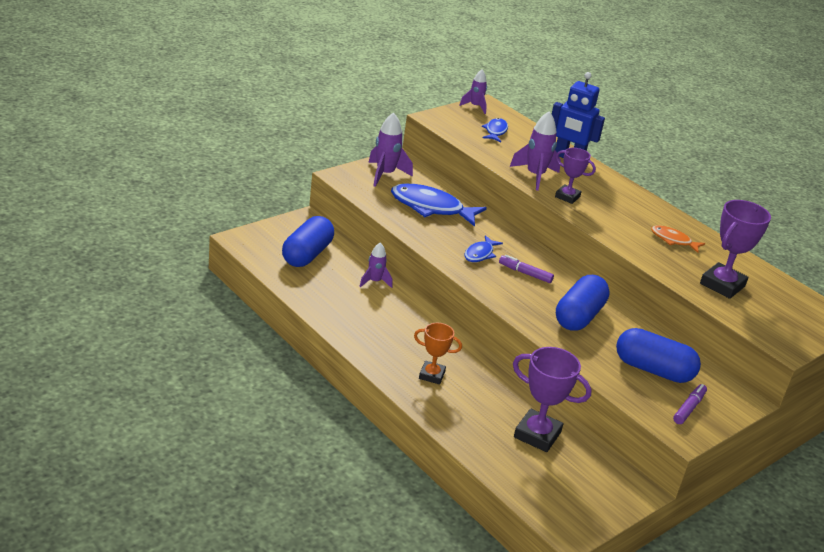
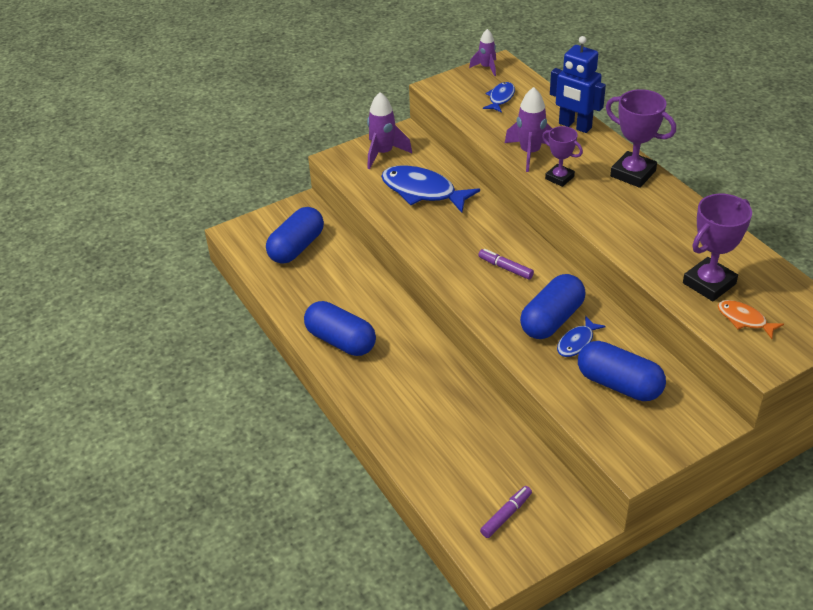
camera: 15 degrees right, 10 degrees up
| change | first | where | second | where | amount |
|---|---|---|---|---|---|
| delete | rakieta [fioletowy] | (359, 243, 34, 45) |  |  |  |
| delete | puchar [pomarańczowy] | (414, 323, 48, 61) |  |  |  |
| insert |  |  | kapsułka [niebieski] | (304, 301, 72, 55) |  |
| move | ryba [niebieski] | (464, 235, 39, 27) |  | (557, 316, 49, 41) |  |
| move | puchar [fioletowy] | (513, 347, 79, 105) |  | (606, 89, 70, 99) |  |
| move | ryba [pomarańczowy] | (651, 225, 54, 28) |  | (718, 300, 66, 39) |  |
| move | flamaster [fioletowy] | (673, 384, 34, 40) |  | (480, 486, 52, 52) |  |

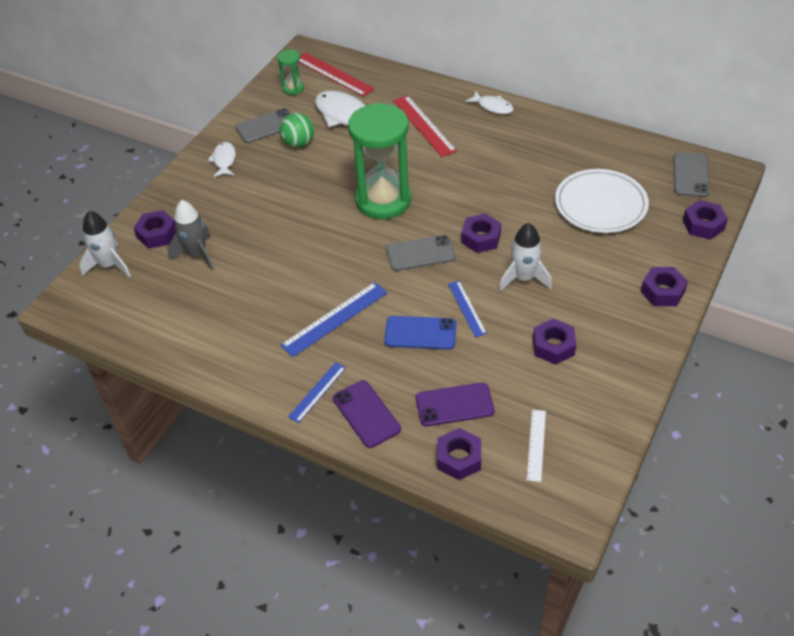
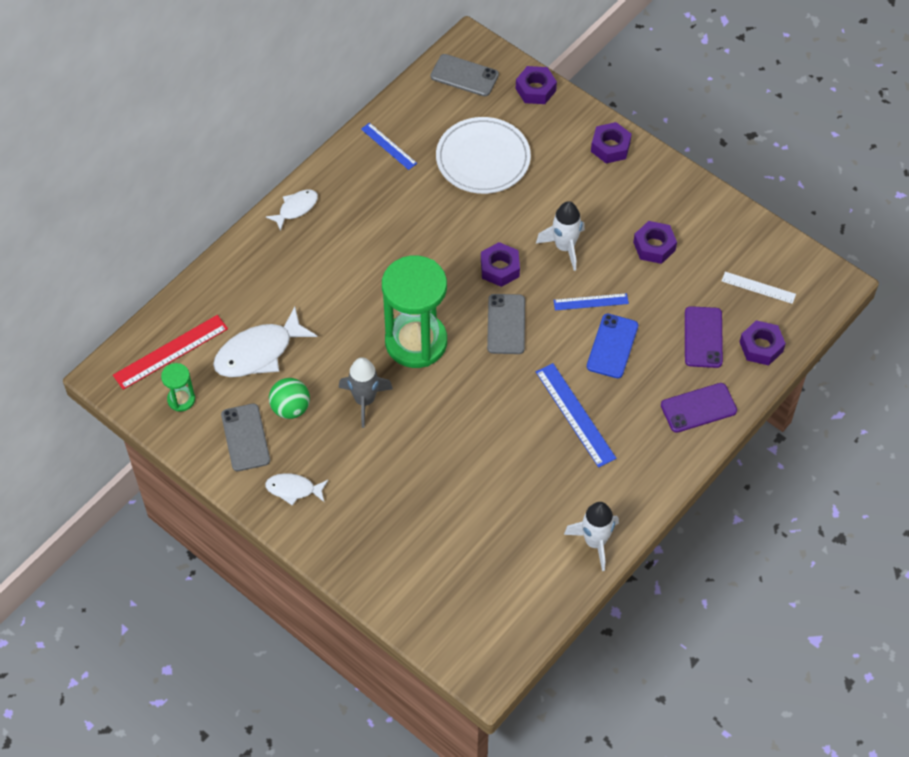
camera: 80 degrees left, 10 degrees up
| change | first | where | second | where | amount |
|---|---|---|---|---|---|
| delete | nakrętka [fioletowy] | (134, 210, 42, 39) |  |  |  |
| delete | linijka [czerwony] | (393, 95, 64, 62) |  |  |  |
| move | rakieta [biały] | (79, 211, 52, 66) |  | (564, 502, 55, 69) |  |
| move | rakieta [szary] | (167, 200, 47, 70) |  | (339, 357, 54, 71) |  |
| move | linijka [niebieski] | (288, 362, 58, 61) |  | (361, 123, 56, 47) |  |

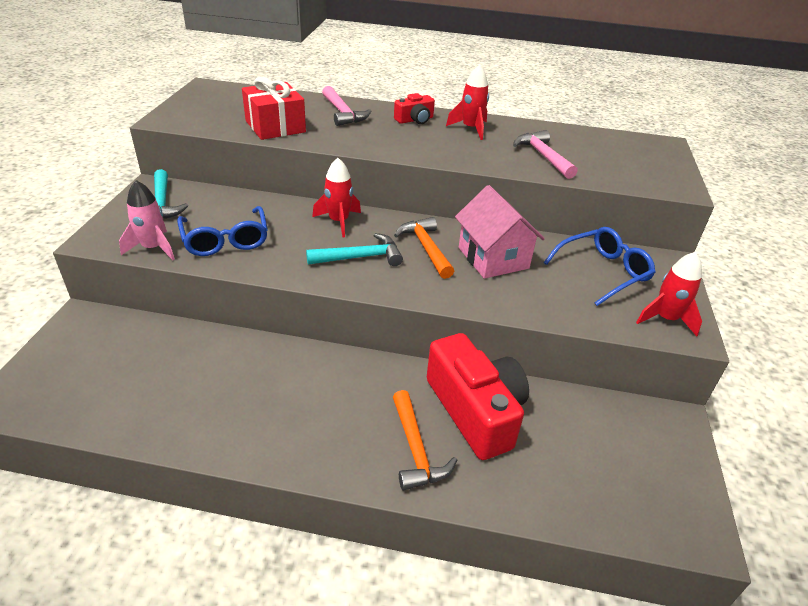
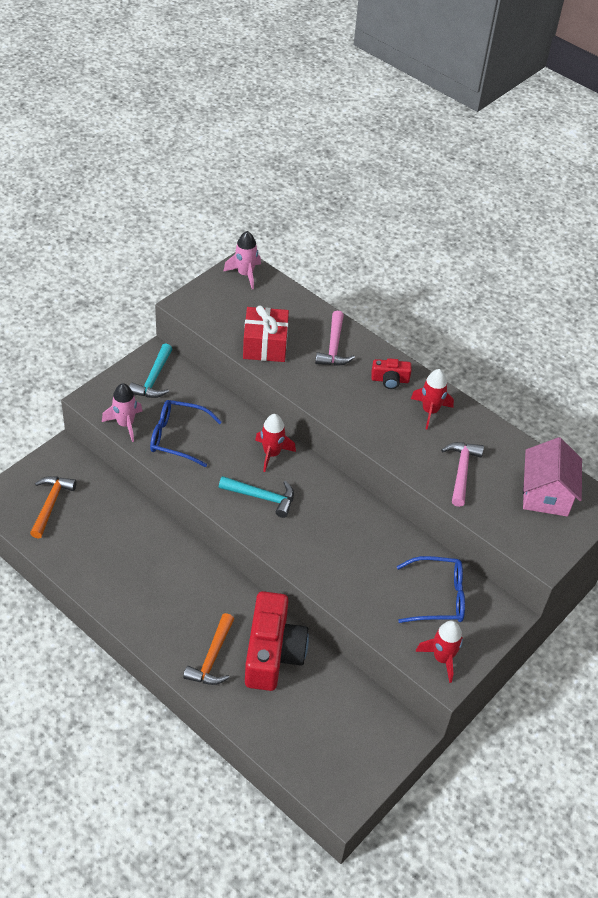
camera: 30 degrees right, 10 degrees up
| change | first | where | second | where | amount |
|---|---|---|---|---|---|
| insert |  |  | rakieta [różowy] | (223, 231, 38, 58) |  |
| move | młotek [pomarańczowy] | (394, 217, 60, 62) |  | (30, 476, 47, 63) |  |
| move | domek [różowy] | (455, 185, 90, 94) |  | (523, 437, 59, 80) |  |
| rotate | okulary [niebieski] | (177, 206, 91, 50) |  | (150, 400, 72, 67) | 90 degrees clockwise |

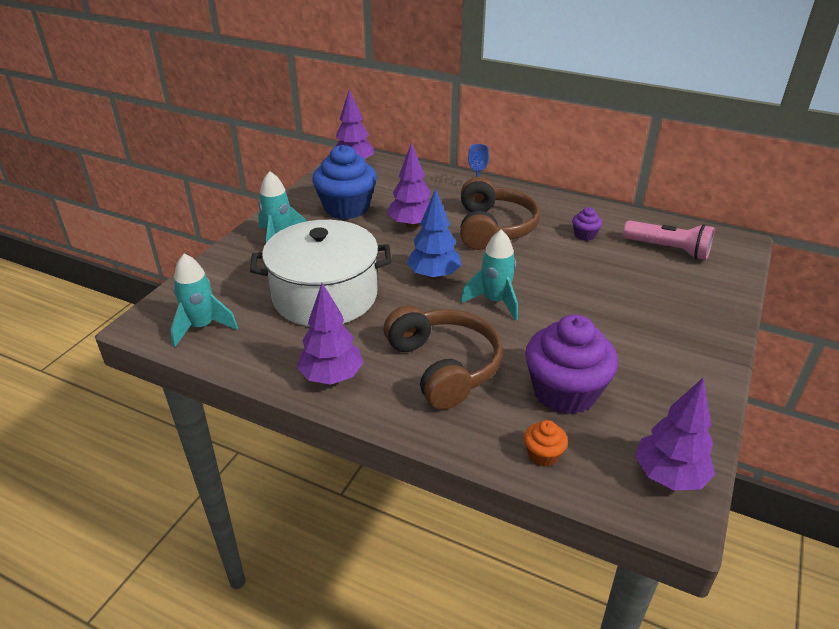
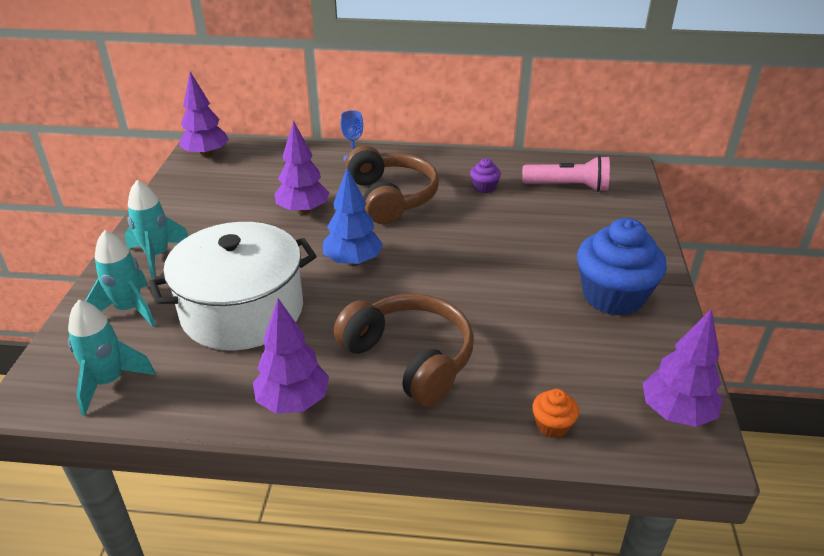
camera: 20 degrees left, 0 degrees up
| change | first | where | second | where | amount |
|---|---|---|---|---|---|
| delete | muffinka [fioletowy] | (525, 314, 93, 101) |  |  |  |
| move | muffinka [niebieski] | (312, 145, 65, 74) |  | (577, 218, 90, 98) |  |
| move | rakieta [turkusowy] | (461, 230, 57, 91) |  | (85, 230, 70, 97) |  |

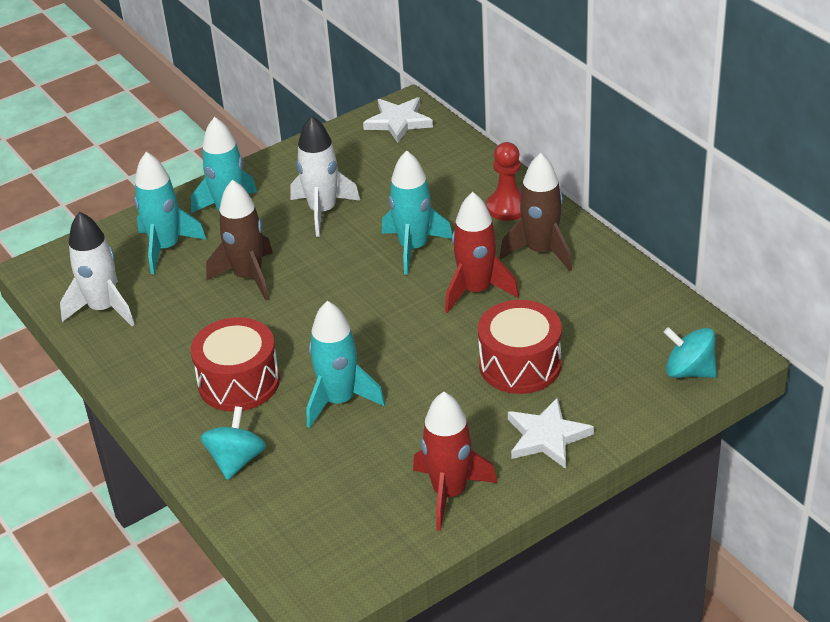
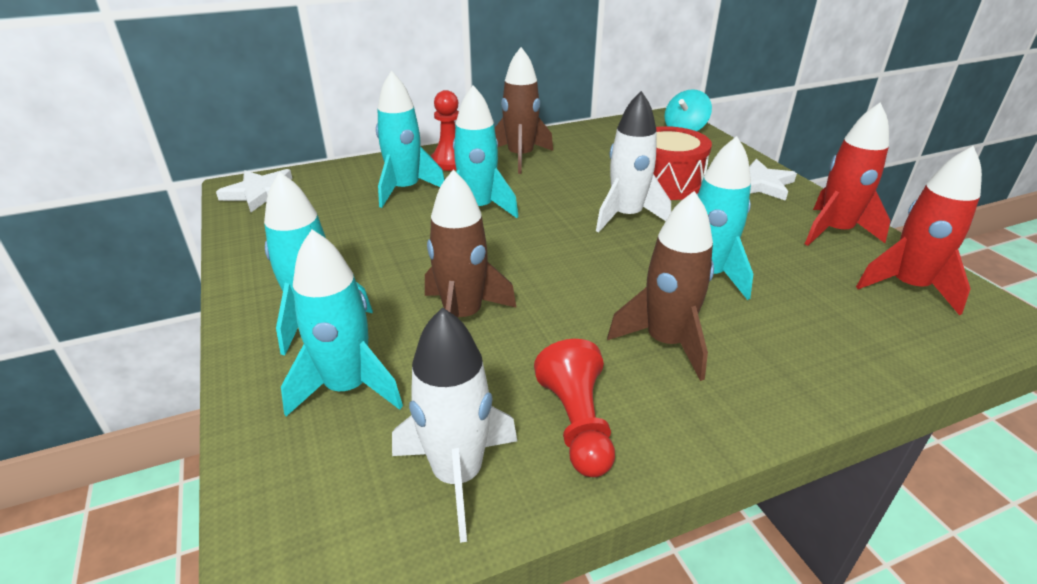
camera: 80 degrees left, 5 degrees down
| change | first | where | second | where | amount |
|---|---|---|---|---|---|
| delete | bączek [turkusowy] | (201, 406, 65, 74) |  |  |  |
| insert |  |  | rakieta [turkusowy] | (376, 71, 69, 137) |  |
| insert |  |  | pionek [czerwony] | (534, 339, 81, 138) |  |
| move | rakieta [biały] | (290, 115, 70, 122) |  | (596, 91, 75, 142) |  |
| move | rakieta [czerwony] | (445, 192, 74, 121) |  | (856, 146, 126, 170) |  |
| replace | bęben [czerwony] | (191, 317, 89, 95) | rakieta [brązowy] | (607, 191, 107, 190) |  |

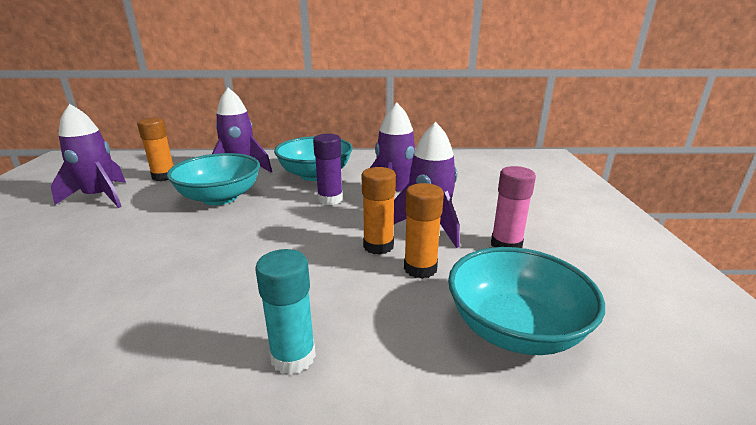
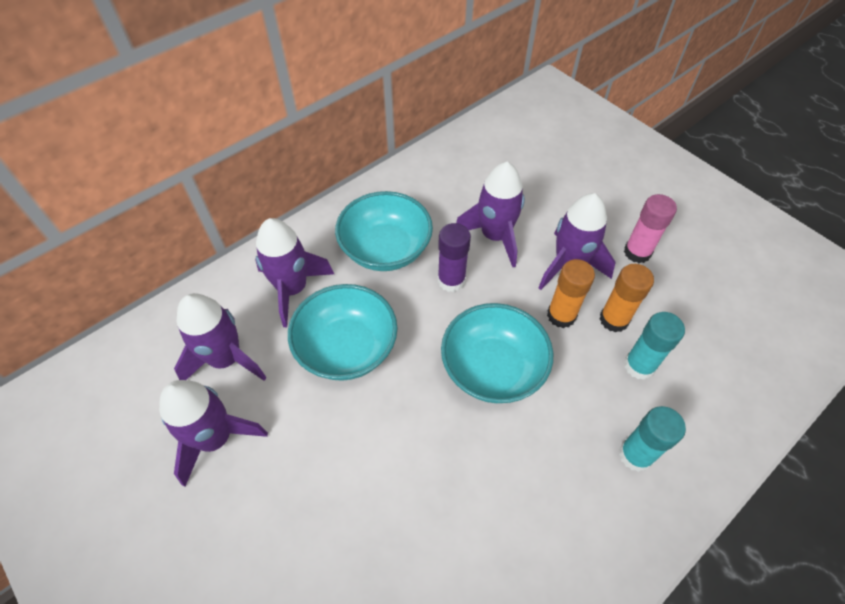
camera: 40 degrees left, 30 degrees up
| change | first | where | second | where | amount |
|---|---|---|---|---|---|
| insert |  |  | klej w sztyfcie [turkusowy] | (624, 312, 61, 68) |  |
| move | miska [turkusowy] | (448, 247, 157, 108) |  | (441, 303, 112, 100) |  |
| replace | klej w sztyfcie [pomarańczowy] | (137, 117, 36, 64) | rakieta [fioletowy] | (174, 293, 93, 88) |  |

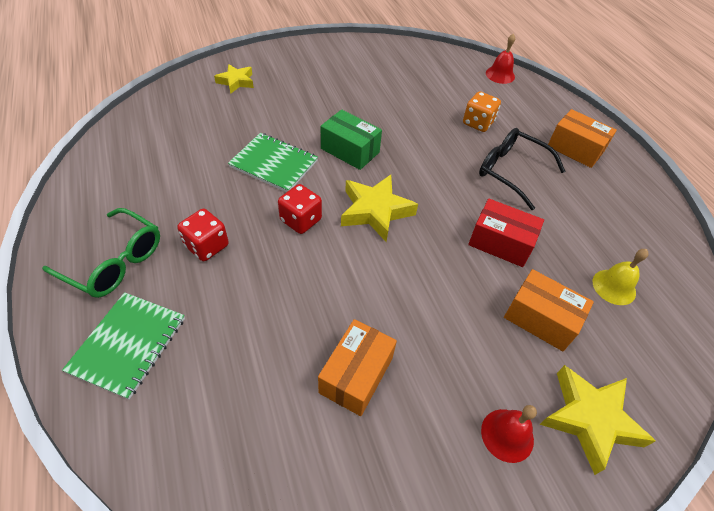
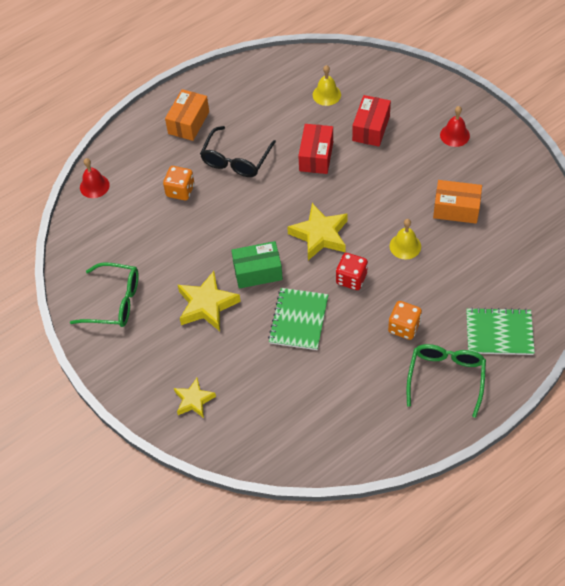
camera: 100 degrees left, 5 degrees up
| change | first | where | second | where | amount |
|---|---|---|---|---|---|
| insert |  |  | okulary [zielony] | (70, 262, 69, 65) |  |
| insert |  |  | dzwonek [żółty] | (390, 219, 31, 40) |  |
| move | gwiazda [żółty] | (539, 365, 117, 110) |  | (178, 271, 63, 60) |  |
| recolor | kostka do gry [czerwony] | (177, 209, 52, 52) | kostka do gry [pomarańczowy] | (388, 301, 34, 39) |  |
| recolor | pudełko [pomarańczowy] | (504, 269, 90, 82) | pudełko [czerwony] | (352, 95, 39, 52) |  |
| rotate | pudełko [zielony] | (321, 109, 61, 61) |  | (231, 241, 52, 48) | 60 degrees clockwise |

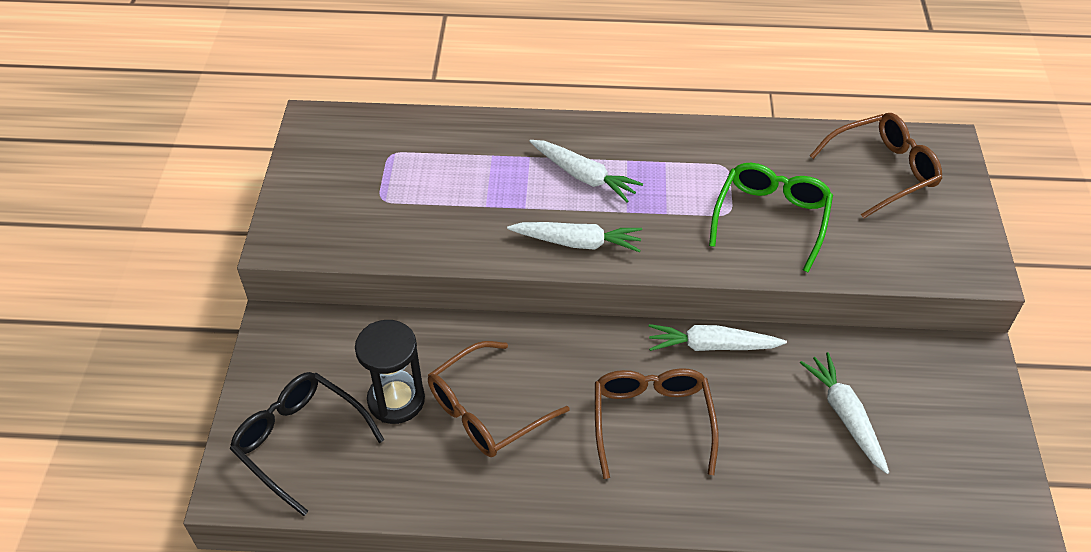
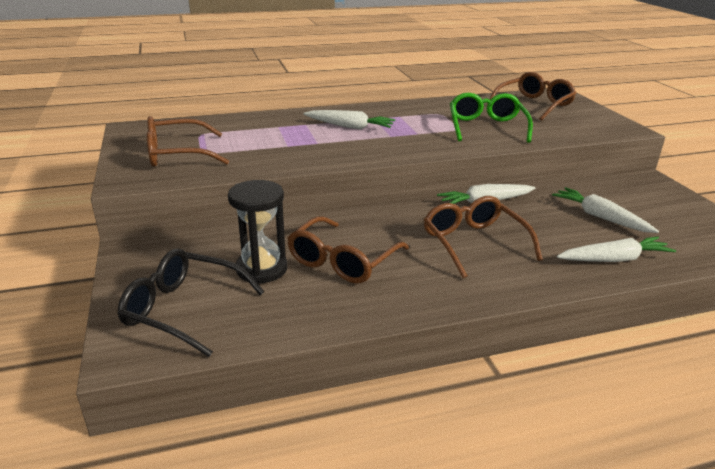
camera: 20 degrees left, 20 degrees down
| change | first | where | second | where | amount |
|---|---|---|---|---|---|
| insert |  |  | okulary [brązowy] | (147, 116, 82, 51) |  |
| move | marchewka [biały] | (507, 222, 135, 30) |  | (557, 236, 119, 26) |  |

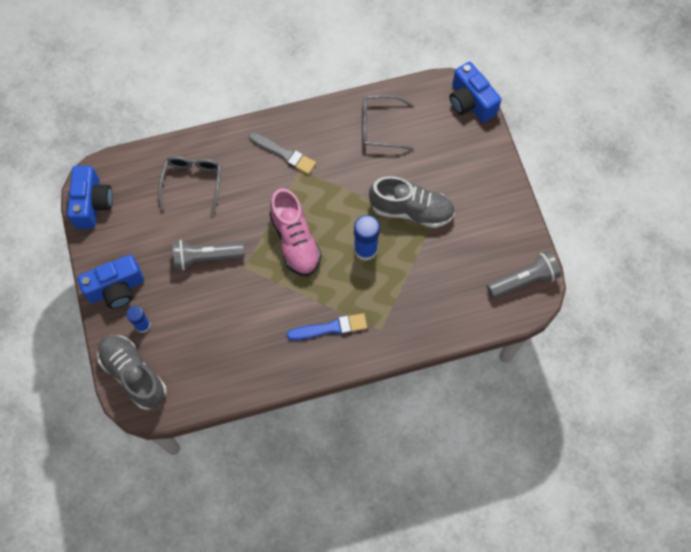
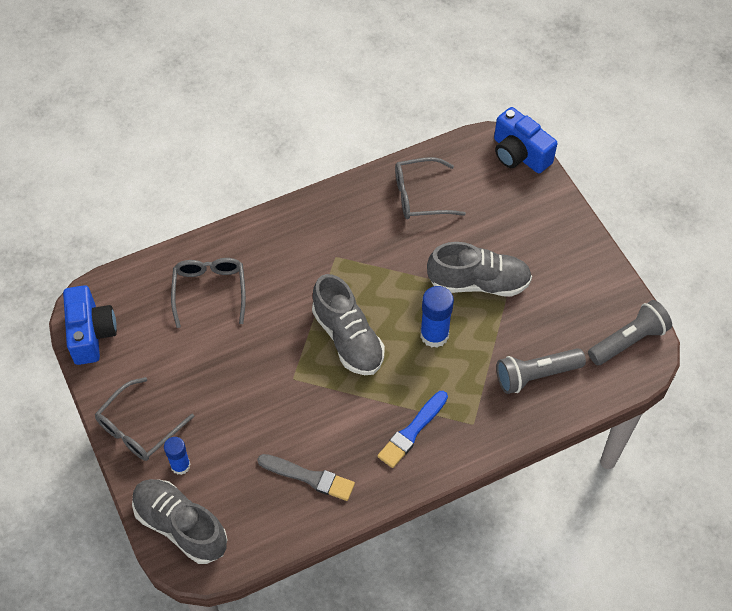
camera: 10 degrees left, 10 degrees down
| change | first | where | second | where | amount |
|---|---|---|---|---|---|
| move | latarka [szary] | (172, 240, 73, 31) |  | (496, 348, 90, 46) |  |
| move | pędzel [szary] | (249, 132, 67, 43) |  | (257, 454, 98, 47) |  |
| replace | aparat fotograficzny [niebieski] | (77, 255, 67, 54) | okulary [szary] | (95, 377, 99, 84) |  |
| recolor | but [różowy] | (269, 188, 52, 88) | but [szary] | (312, 274, 73, 101) |  |
| rotate | pędzel [niebieski] | (287, 313, 80, 27) |  | (377, 391, 71, 77) | 150 degrees clockwise |

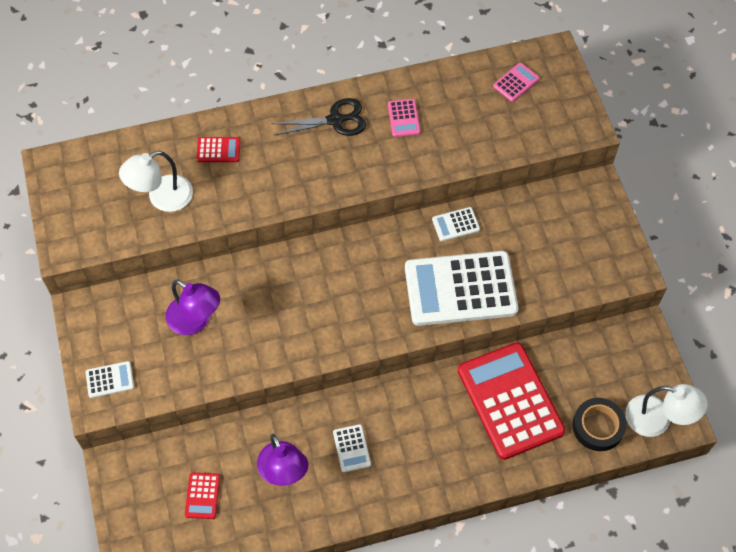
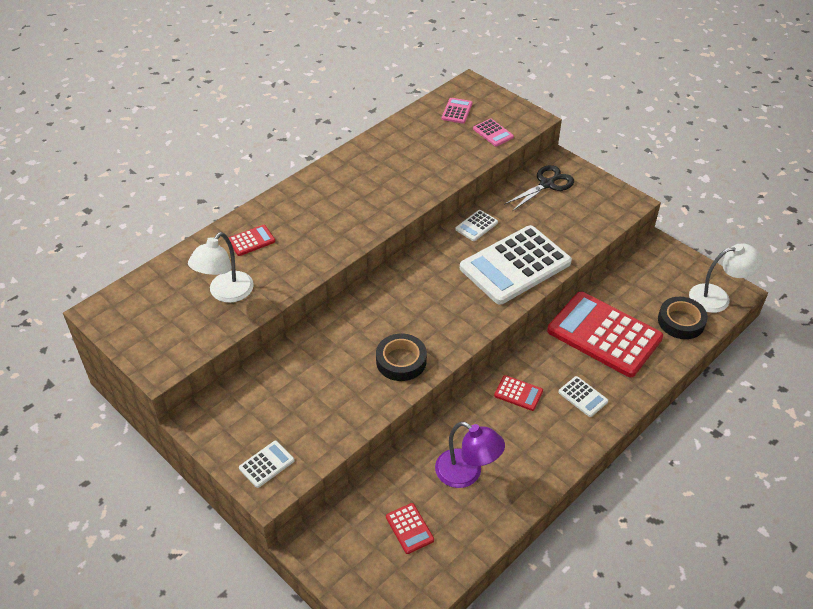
camera: 30 degrees left, 15 degrees down
| change | first | where | second | where | amount |
|---|---|---|---|---|---|
| delete | lampka [fioletowy] | (166, 280, 54, 55) |  |  |  |
| insert |  |  | taśma klejąca [czarny] | (376, 334, 51, 47) |  |
| insert |  |  | kalkulator [czerwony] | (494, 375, 49, 36) |  |
| move | nożyczki [czarny] | (272, 98, 94, 38) |  | (504, 165, 70, 46) |  |
| move | kalkulator [biały] | (333, 424, 38, 48) |  | (558, 376, 50, 41) |  |
| move | kalkulator [różowy] | (388, 99, 32, 38) |  | (473, 118, 41, 28) |  |

